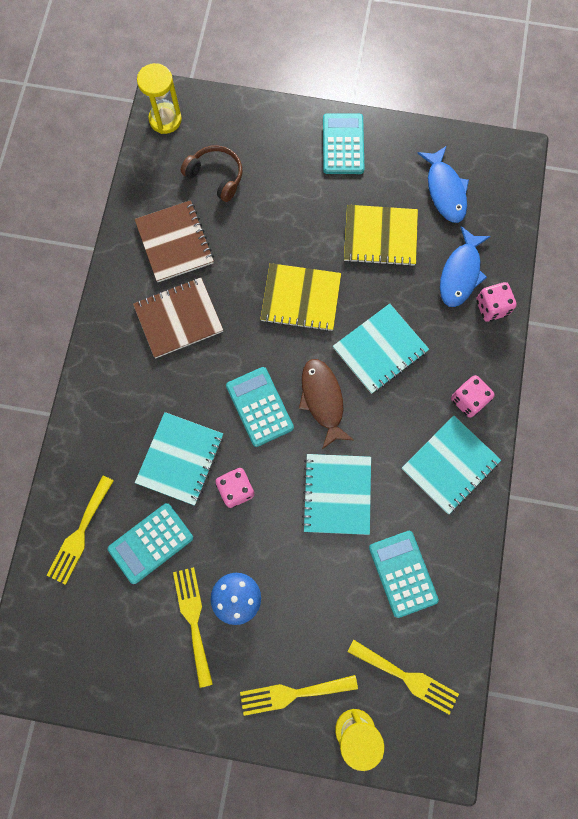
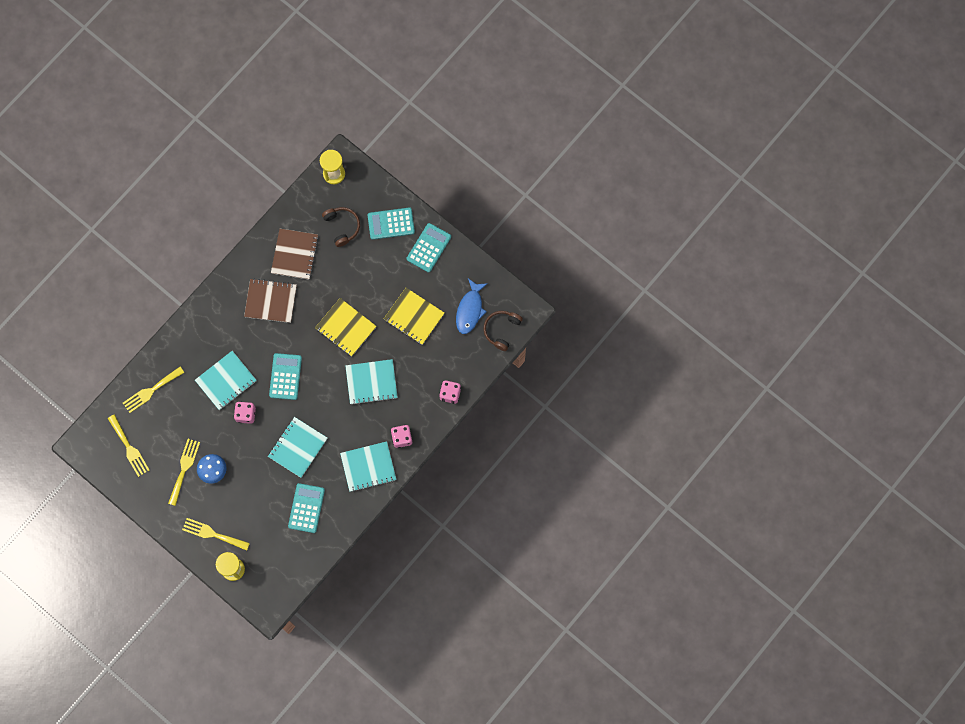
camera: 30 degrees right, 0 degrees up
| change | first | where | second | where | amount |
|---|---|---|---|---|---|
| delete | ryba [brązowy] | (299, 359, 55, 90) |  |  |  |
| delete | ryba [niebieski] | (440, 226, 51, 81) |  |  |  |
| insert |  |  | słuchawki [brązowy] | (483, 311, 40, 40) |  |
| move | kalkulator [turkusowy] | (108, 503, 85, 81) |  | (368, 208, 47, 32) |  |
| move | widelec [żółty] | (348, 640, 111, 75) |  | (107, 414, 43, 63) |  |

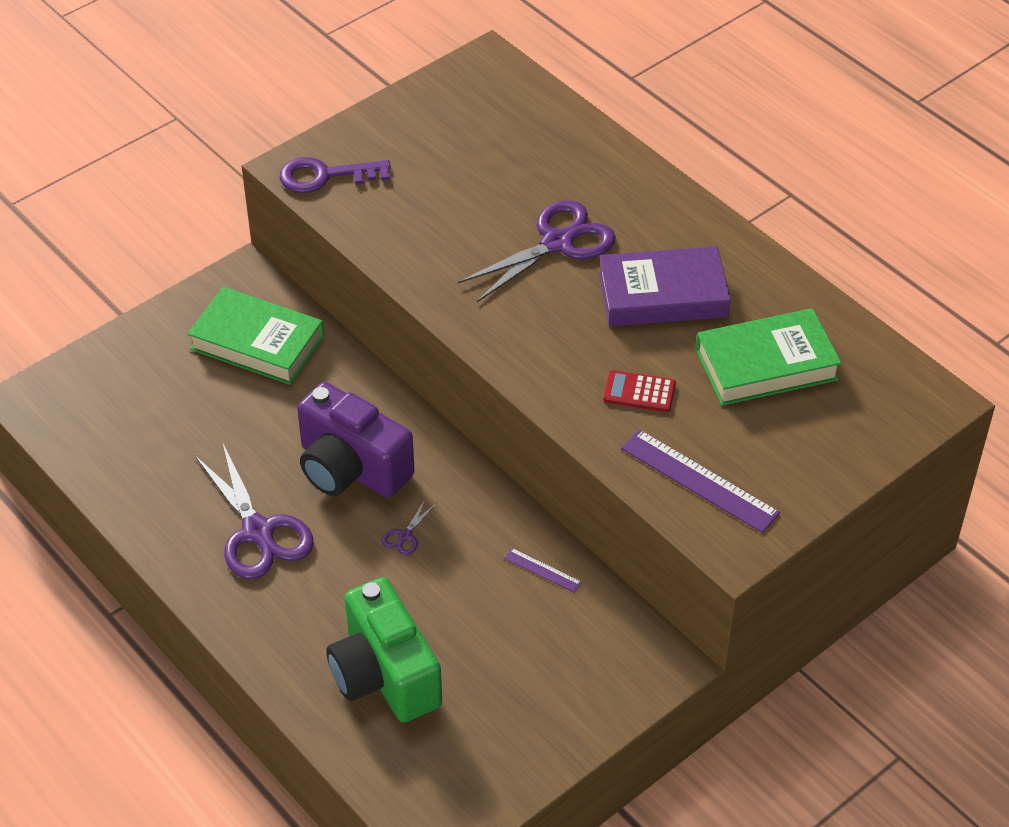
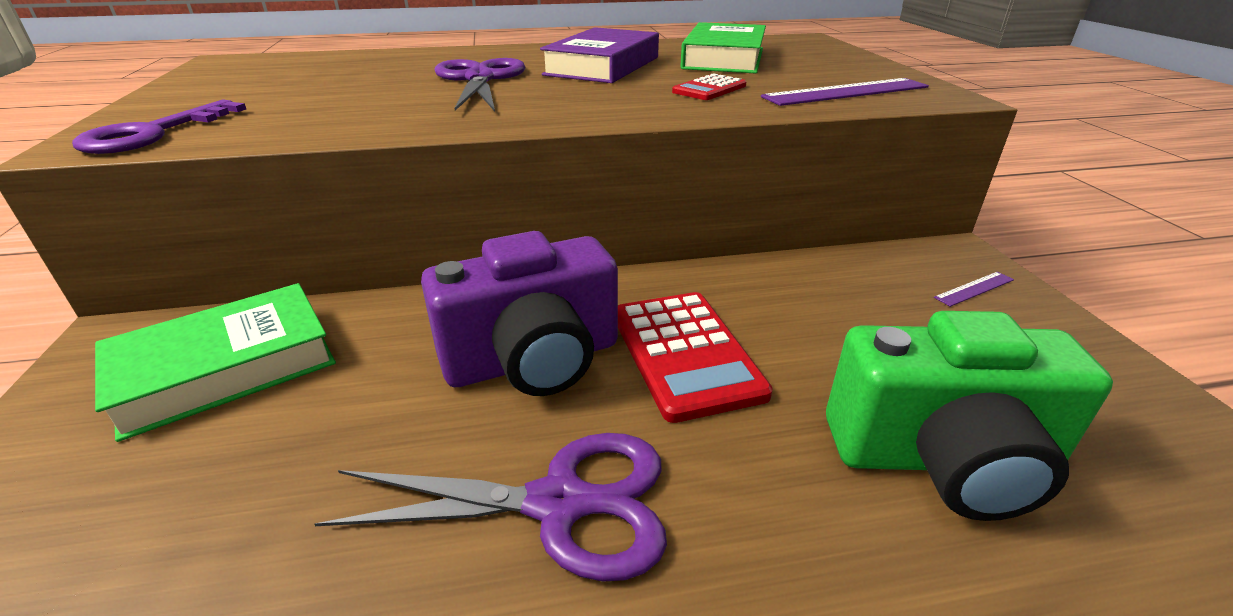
camera: 60 degrees left, 15 degrees down
| change | first | where | second | where | amount |
|---|---|---|---|---|---|
| move | linijka [fioletowy] | (504, 548, 78, 45) |  | (934, 272, 80, 35) |  |
| replace | nożyczki [fioletowy] | (382, 500, 54, 56) | kalkulator [czerwony] | (618, 292, 155, 131) |  |

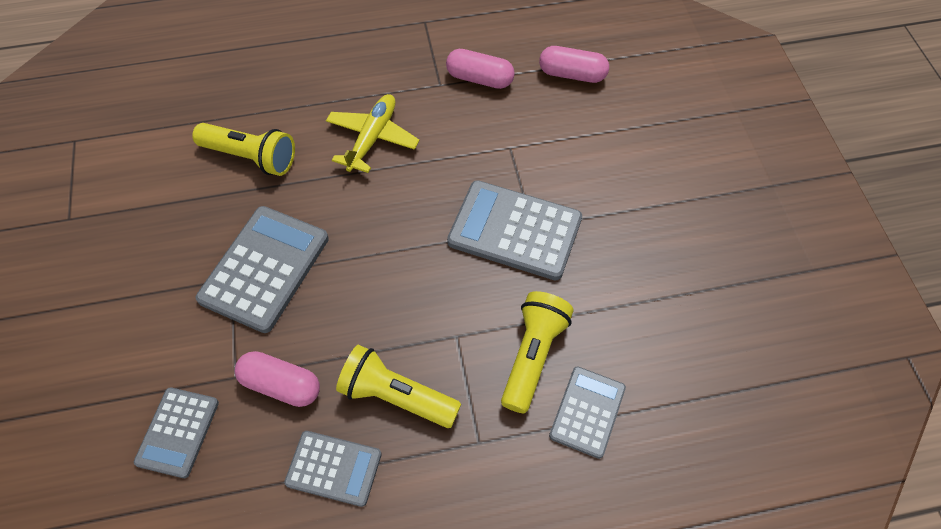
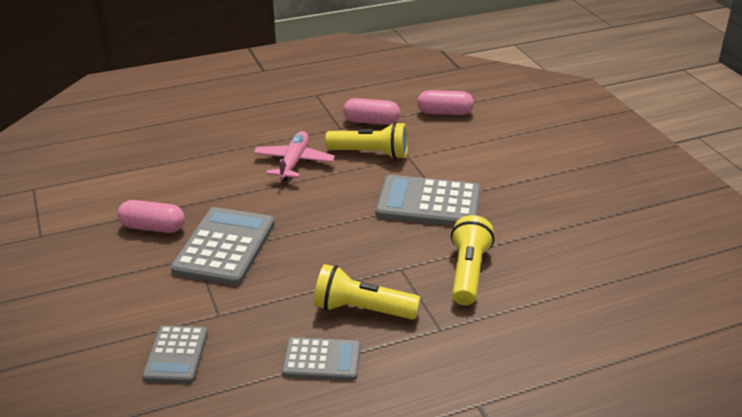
camera: 10 degrees left, 25 degrees down
| change | first | where | second | where | amount |
|---|---|---|---|---|---|
| delete | kalkulator [szary] | (549, 366, 77, 93) |  |  |  |
| move | latarka [żółty] | (192, 123, 103, 53) |  | (325, 122, 83, 37) |  |
| move | kapsułka [różowy] | (235, 351, 85, 56) |  | (118, 200, 67, 33) |  |
| recolor | samolot [żółty] | (326, 94, 94, 79) | samolot [różowy] | (253, 131, 82, 50) |  |

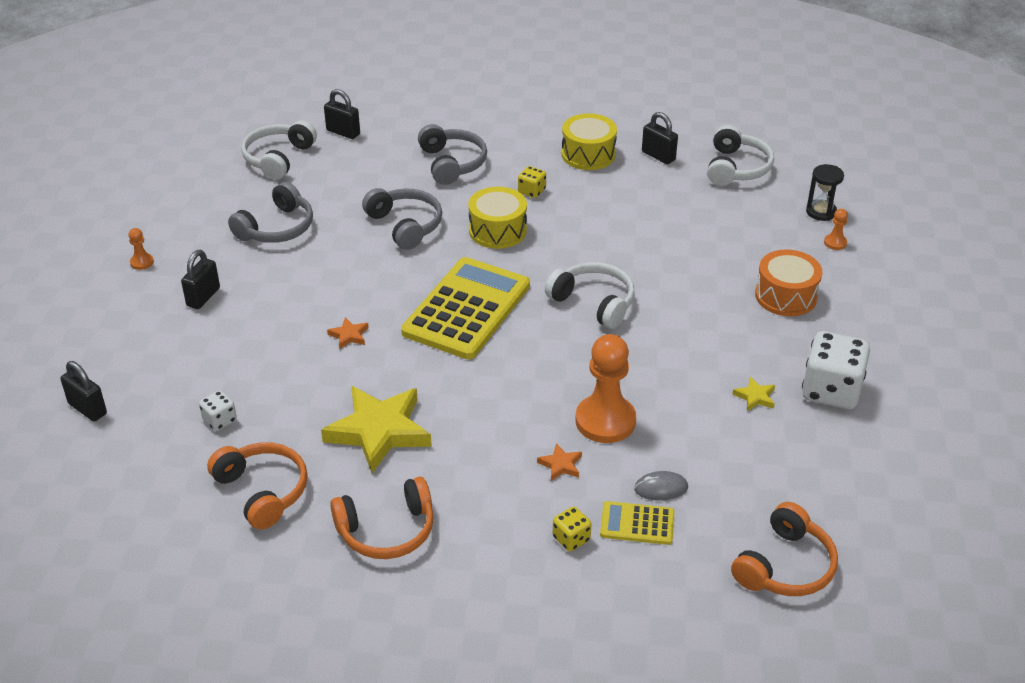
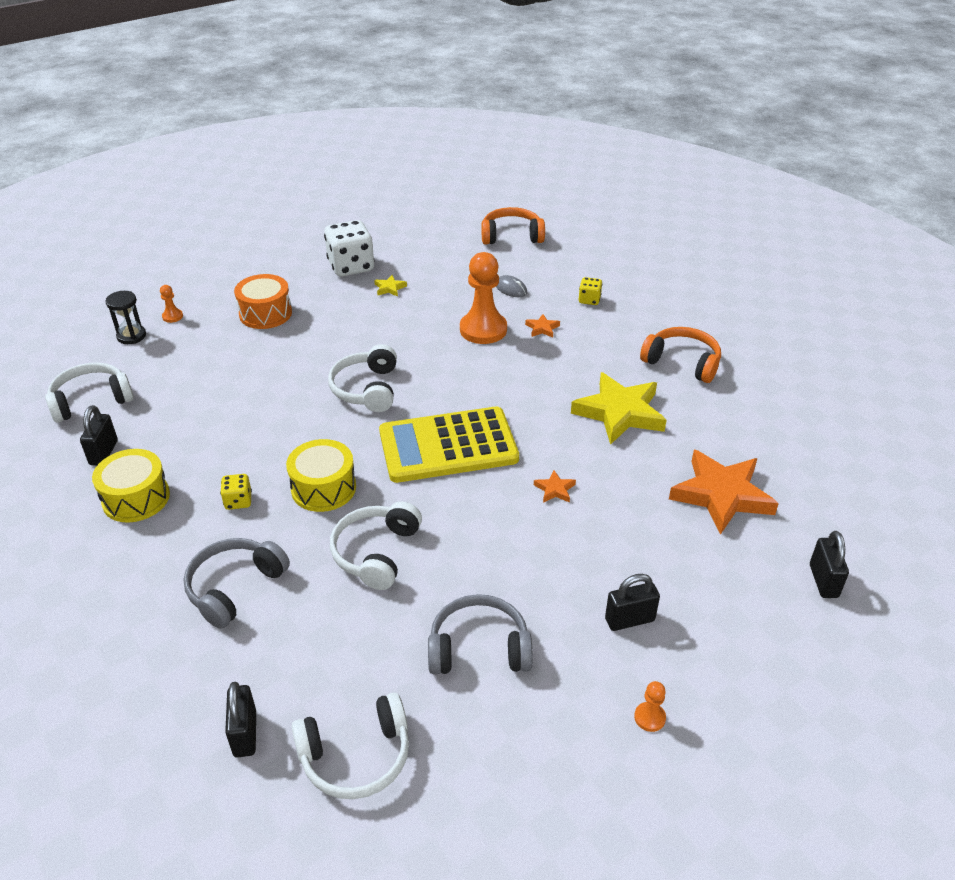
camera: 130 degrees left, 0 degrees up
| change | first | where | second | where | amount |
|---|---|---|---|---|---|
| delete | słuchawki [pomarańczowy] | (207, 442, 101, 88) |  |  |  |
| delete | kalkulator [żółty] | (600, 501, 74, 44) |  |  |  |
| replace | kostka do gry [biały] | (199, 390, 38, 41) | gwiazda [pomarańczowy] | (669, 450, 110, 85) |  |
| recolor | słuchawki [szary] | (362, 188, 80, 62) | słuchawki [biały] | (330, 501, 92, 89) |  |

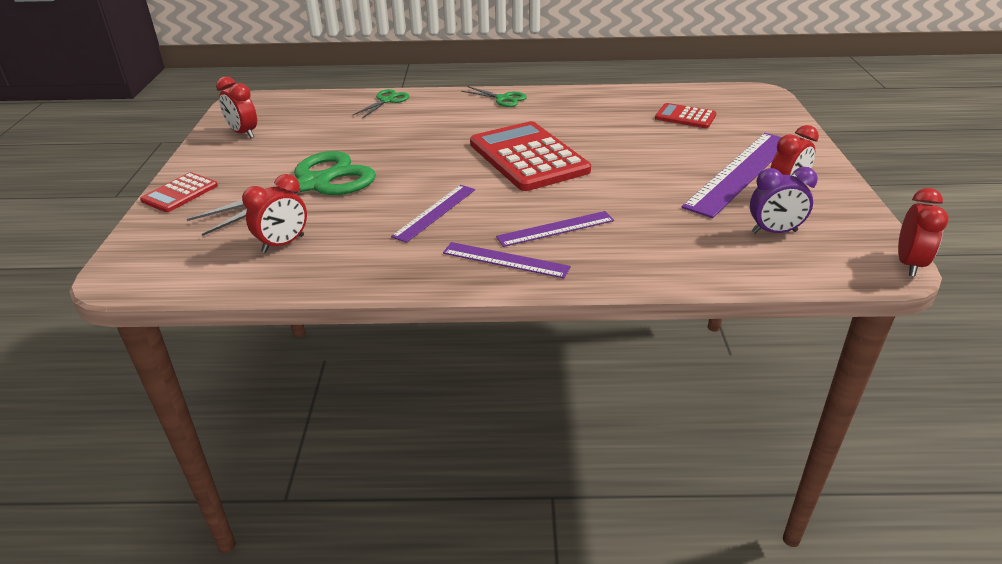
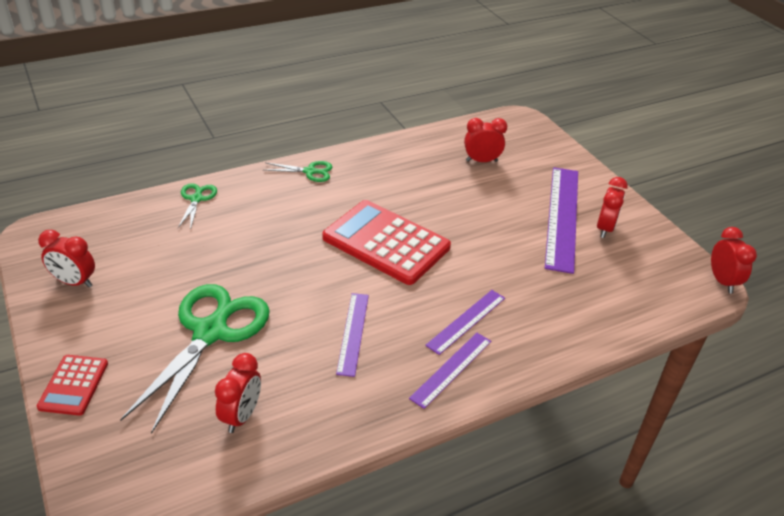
camera: 30 degrees left, 5 degrees up
| change | first | where | second | where | amount |
|---|---|---|---|---|---|
| delete | budzik [fioletowy] | (750, 167, 68, 66) |  |  |  |
| replace | kalkulator [czerwony] | (655, 103, 61, 25) | budzik [czerwony] | (464, 118, 43, 44) |  |
| rotate | linijka [fioletowy] | (443, 242, 128, 37) |  | (409, 333, 82, 76) | 45 degrees counterclockwise |

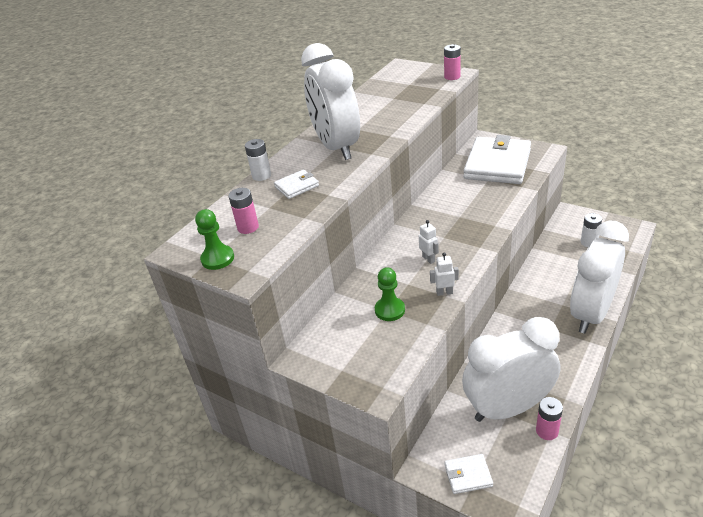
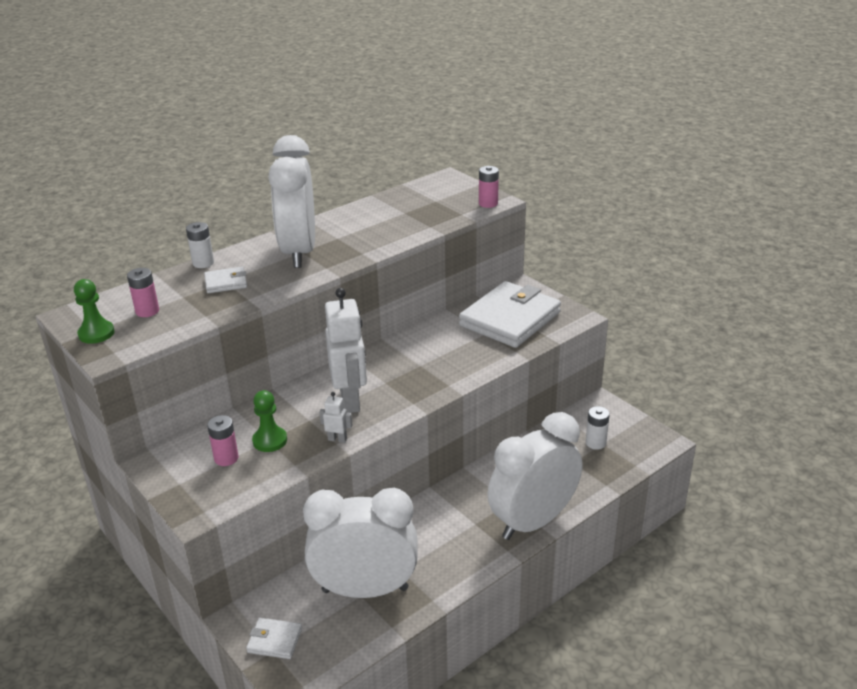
camera: 15 degrees right, 5 degrees down
| change | first | where | second | where | amount |
|---|---|---|---|---|---|
| move | bateria [różowy] | (536, 397, 27, 43) |  | (207, 415, 32, 51) |  |
| resize | robot [biały] | (419, 220, 20, 44) |  | (325, 288, 42, 125) | x2.32 |

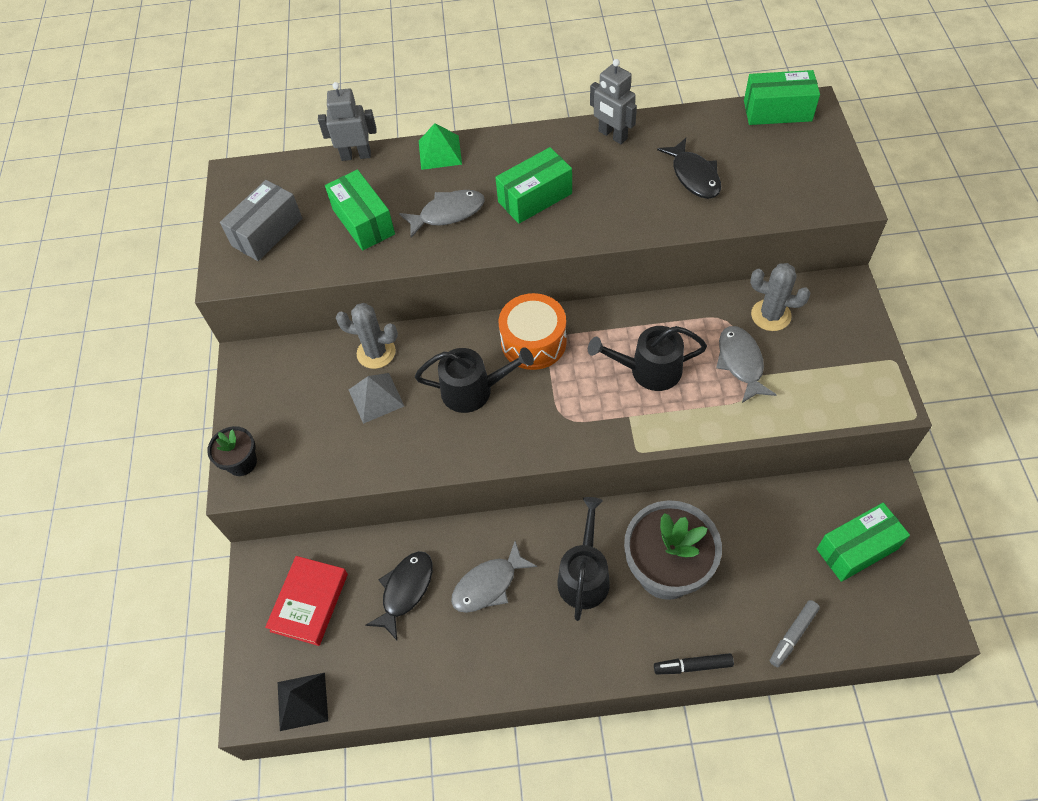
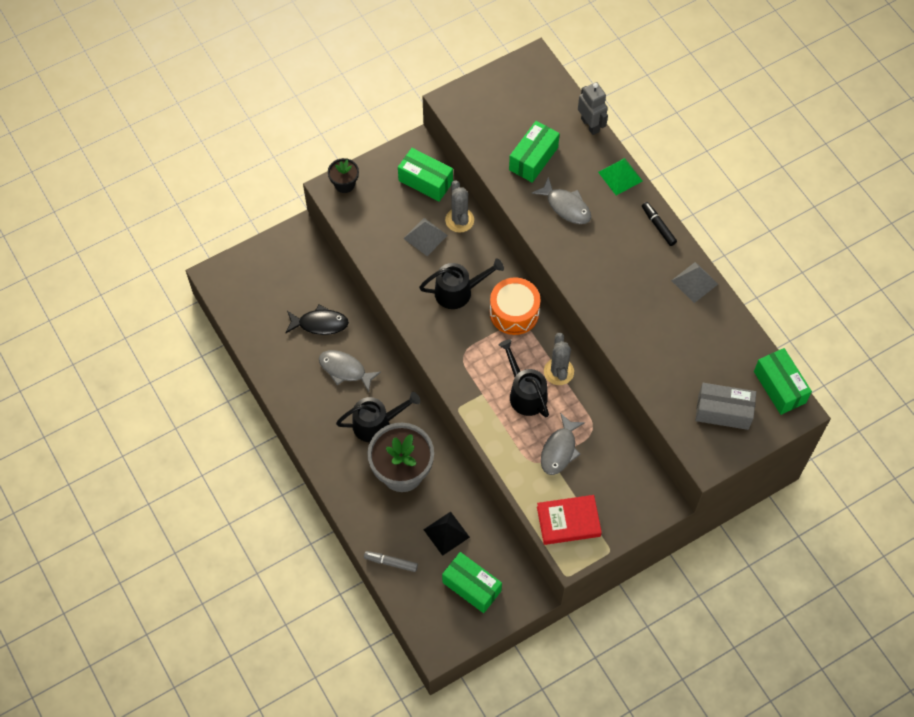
camera: 60 degrees right, 5 degrees up
| change | first | where | second | where | amount |
|---|---|---|---|---|---|
| delete | ryba [czarny] | (657, 138, 64, 61) |  |  |  |
| move | pudełko [szary] | (220, 180, 82, 81) |  | (695, 383, 61, 47) |  |
| move | książka [czerwony] | (265, 556, 83, 90) |  | (537, 495, 65, 50) |  |
| move | piramida [czarny] | (278, 673, 50, 58) |  | (424, 512, 46, 44) |  |
| move | pudełko [zielony] | (495, 147, 77, 77) |  | (398, 148, 55, 54) |  |
| move | flamaster [czarny] | (654, 653, 80, 22) |  | (642, 202, 35, 44) |  |
| move | kaktus [szary] | (750, 263, 60, 68) |  | (544, 333, 30, 52) |  |
| replace | robot [szary] | (590, 59, 47, 85) | piramida [szary] | (671, 262, 47, 41) |  |
| rotate | konewka [czarny] | (415, 347, 119, 66) |  | (419, 258, 85, 51) | 75 degrees counterclockwise |
| rotate | ryba [szary] | (716, 326, 61, 77) |  | (541, 413, 44, 62) | 150 degrees clockwise |

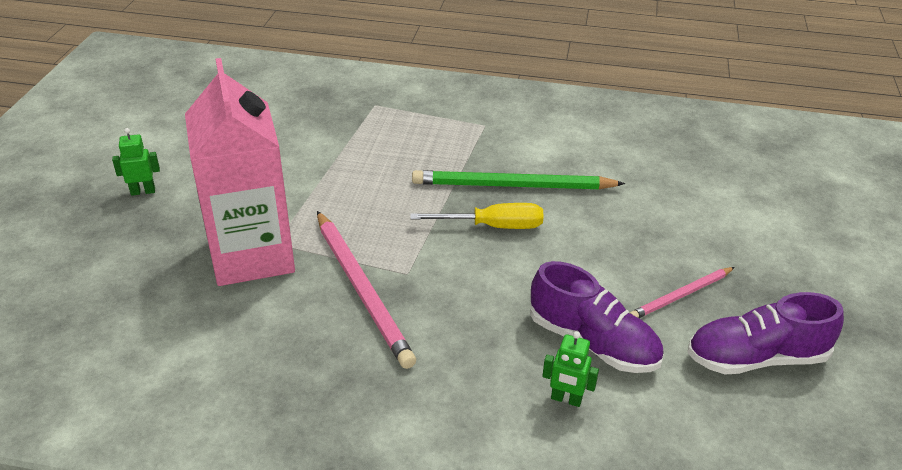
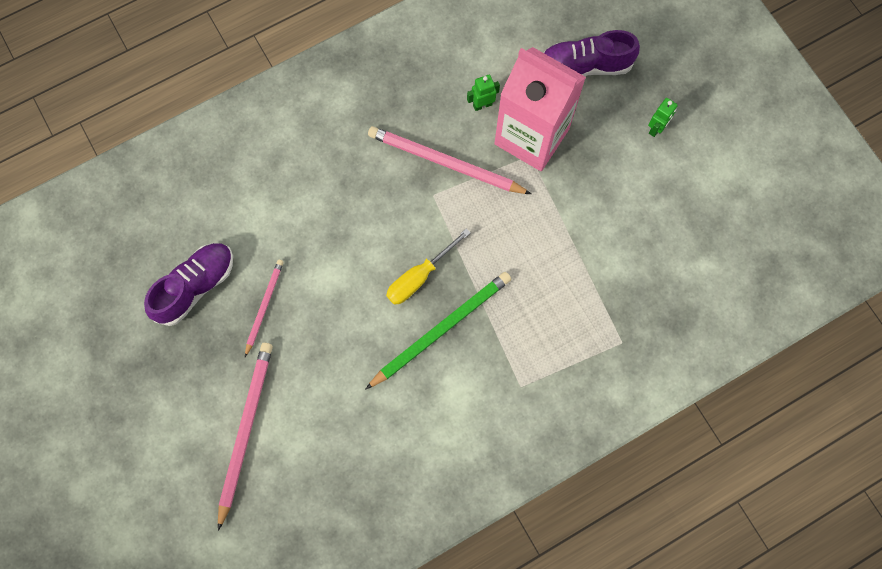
camera: 140 degrees right, 35 degrees up
| change | first | where | second | where | amount |
|---|---|---|---|---|---|
| insert |  |  | ołówek [różowy] | (218, 343, 55, 188) |  |
| move | but [fioletowy] | (530, 261, 134, 112) |  | (544, 30, 96, 46) |  |
| move | robot [zielony] | (542, 331, 57, 76) |  | (467, 75, 33, 36) |  |

